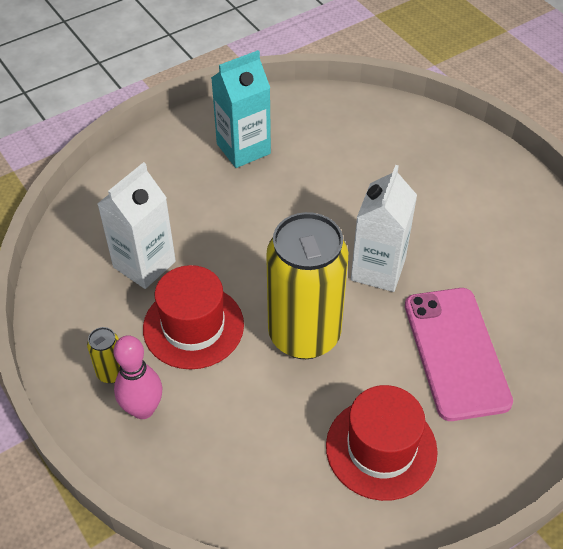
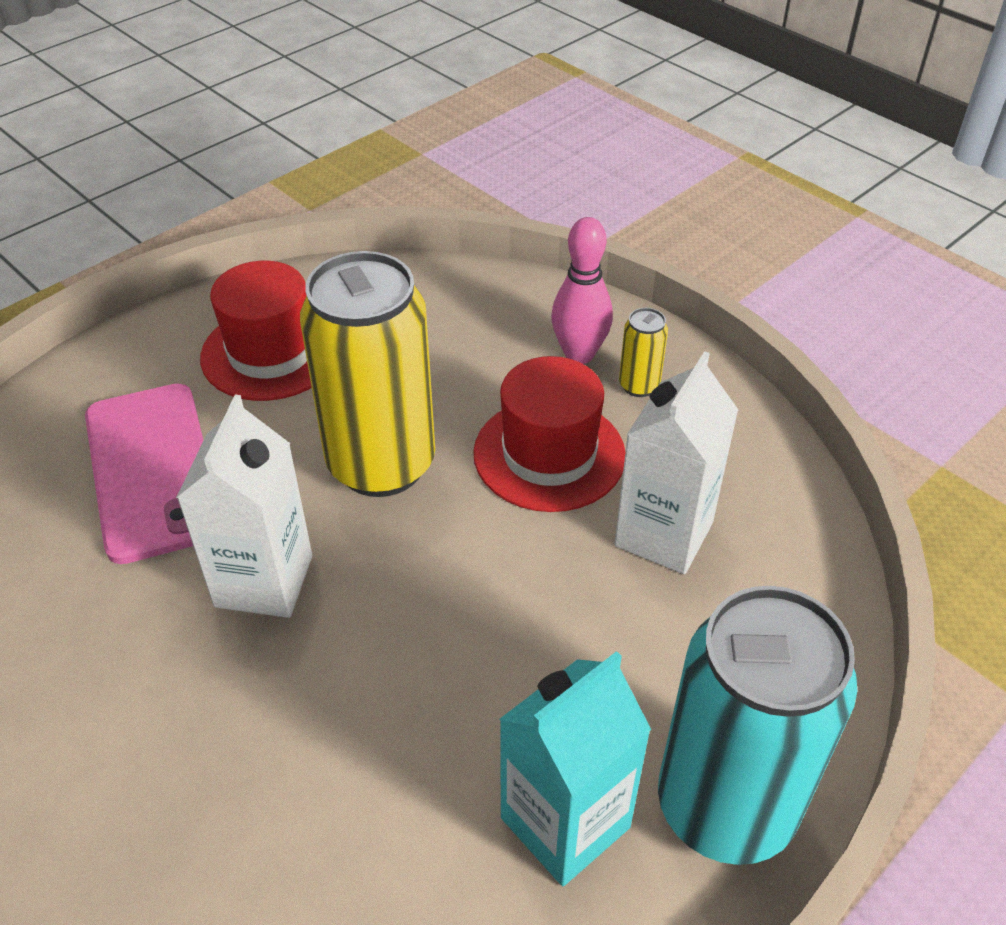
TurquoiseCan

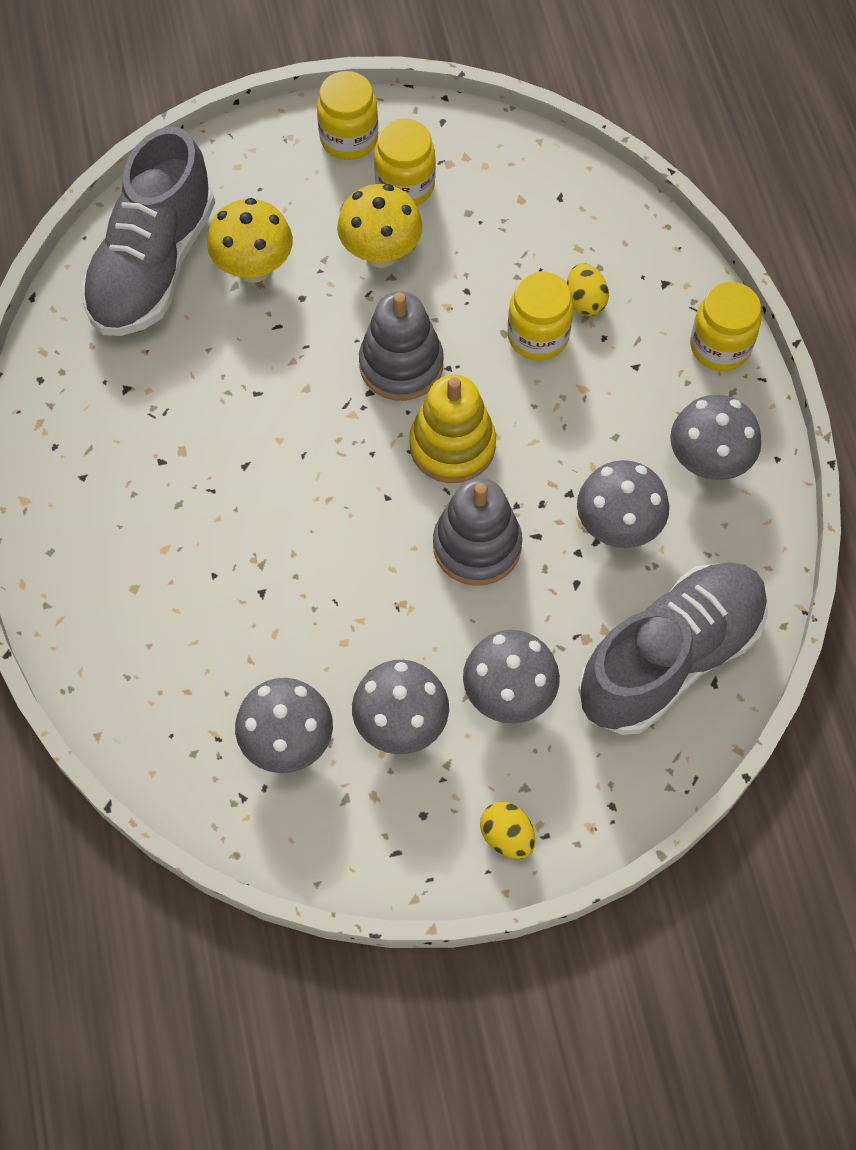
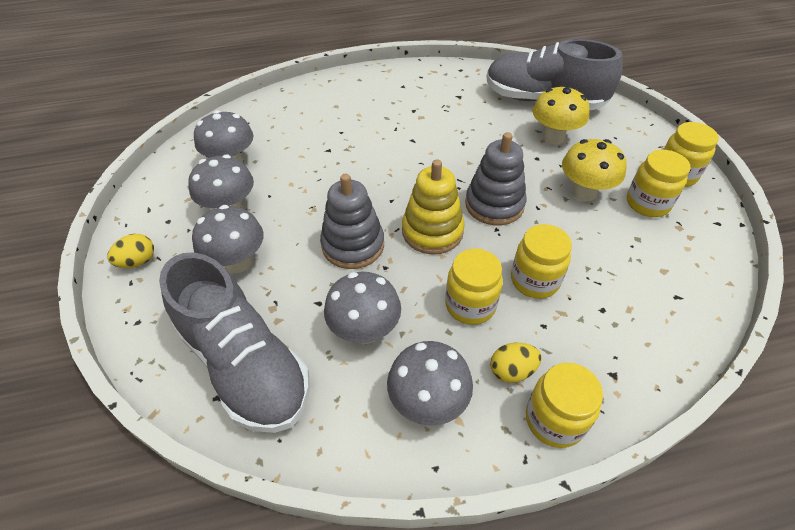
YellowEgg (2nd from left); YellowJar (1st from left)

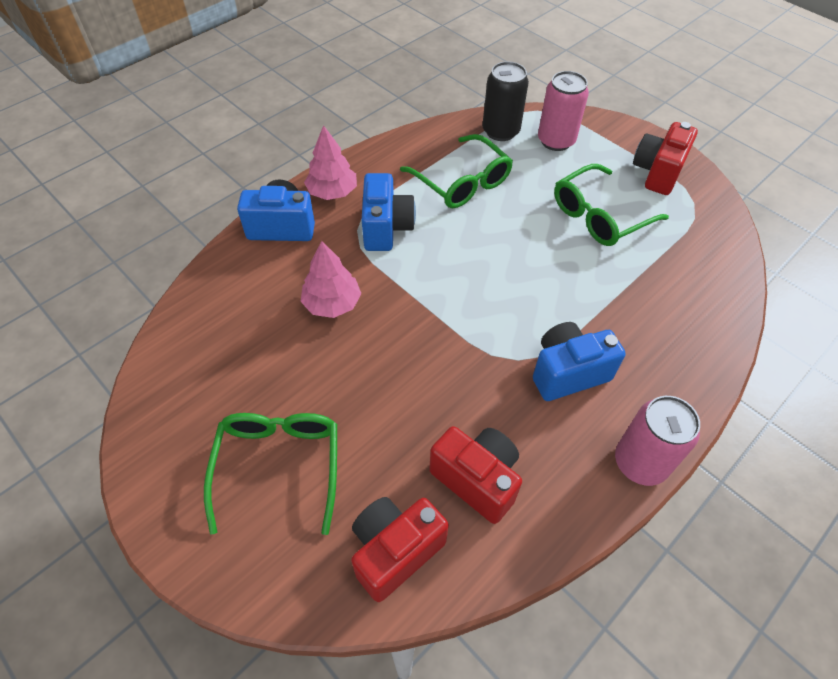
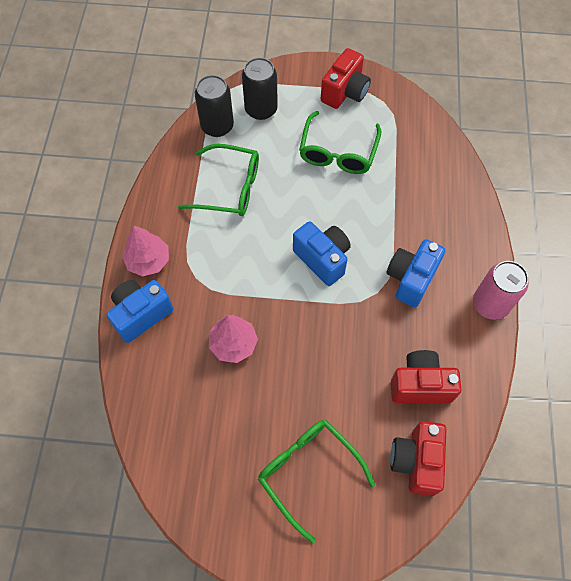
BlueCamera (2nd from left); BlackCan (2nd from left); RedCamera (1st from left)

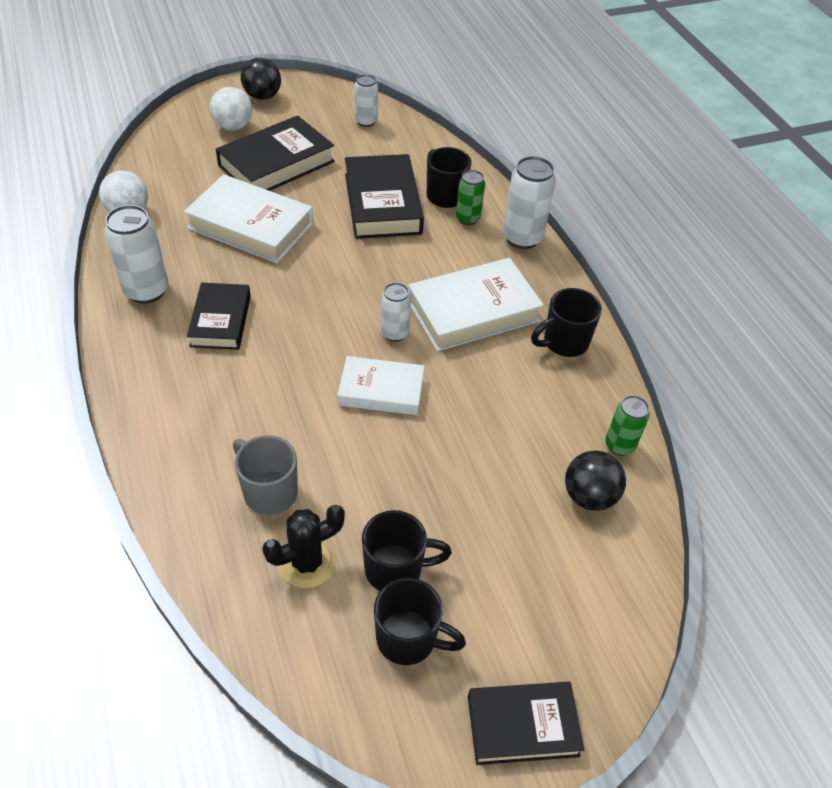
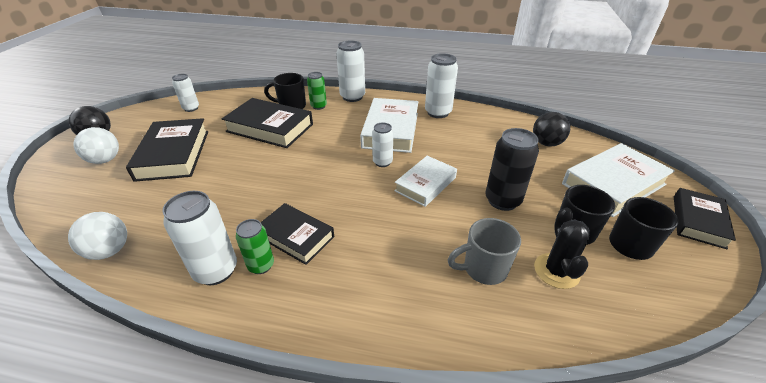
WhiteBook (3rd from left); WhiteCan (5th from left); GreenCan (1st from left); BlackCan

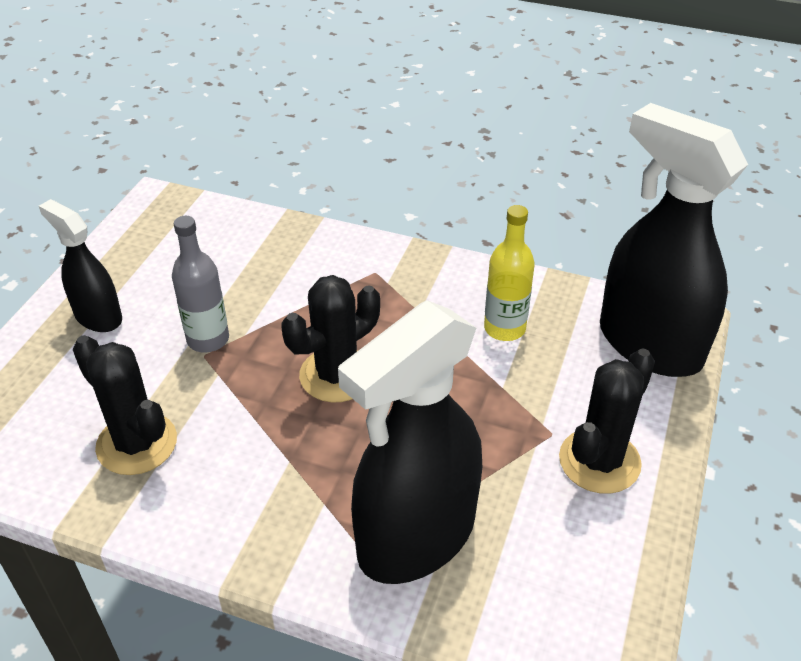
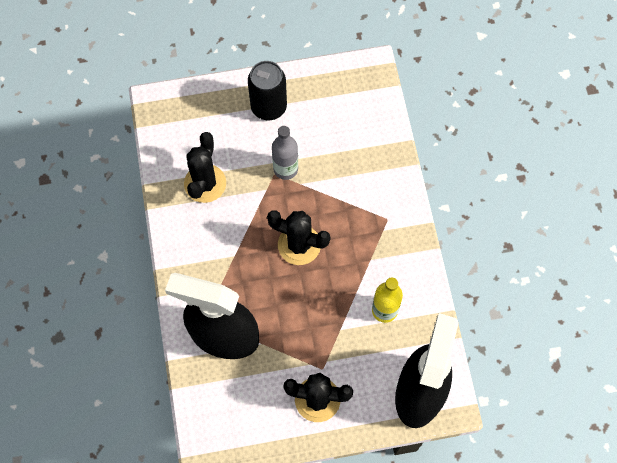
BlackCan

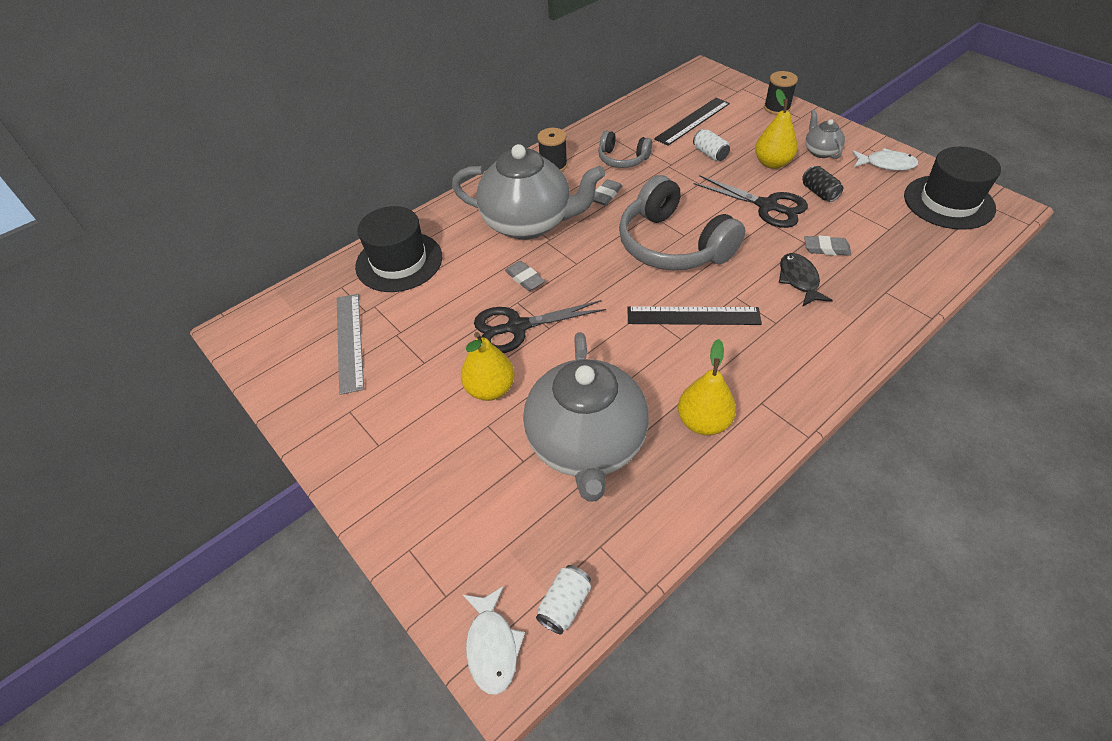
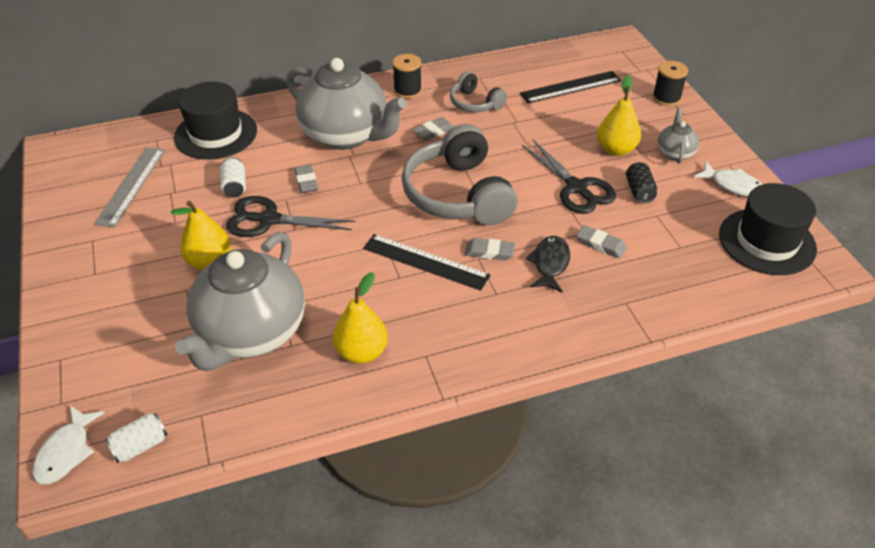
WhiteCan (2nd from left); GreyEraser (3rd from left)

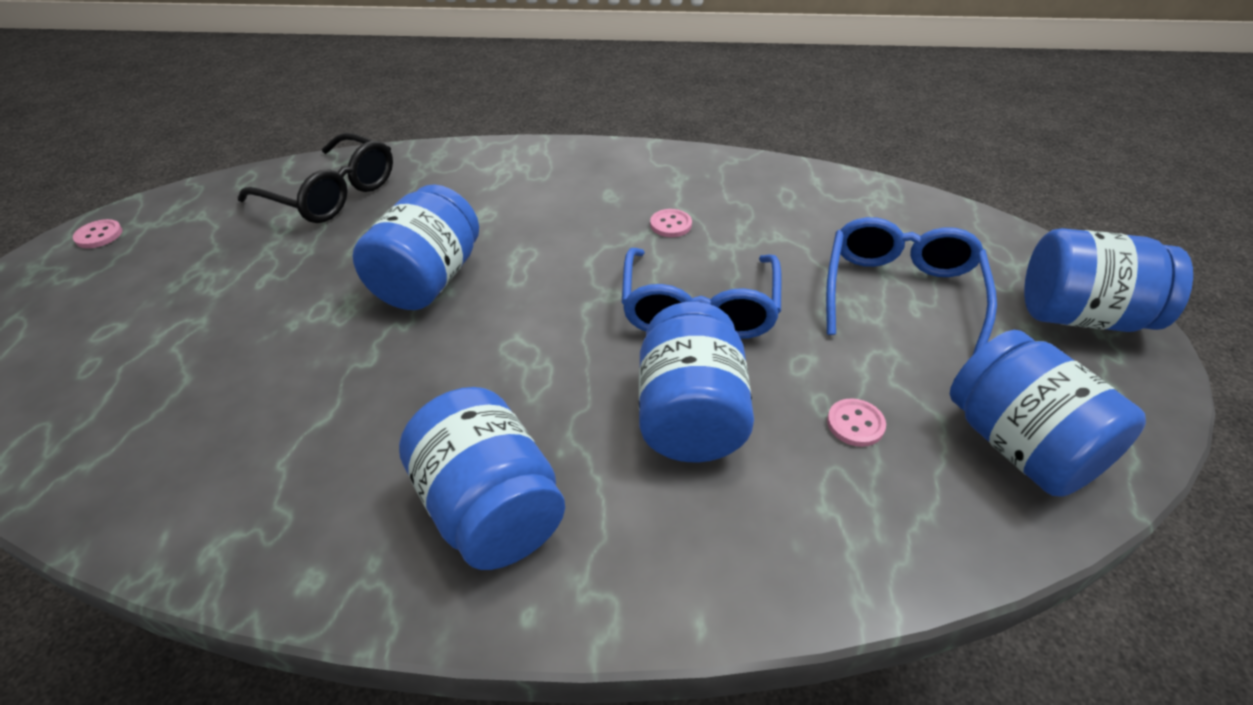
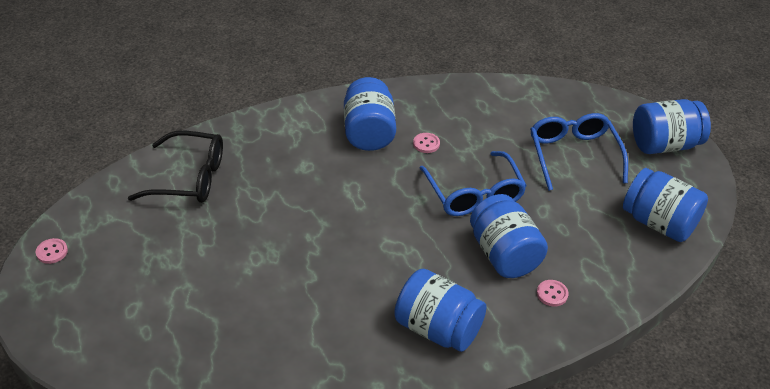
BlueJar (1st from left); PinkButton (3rd from left)

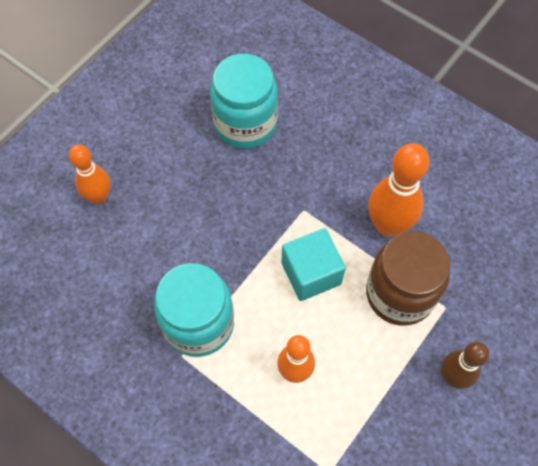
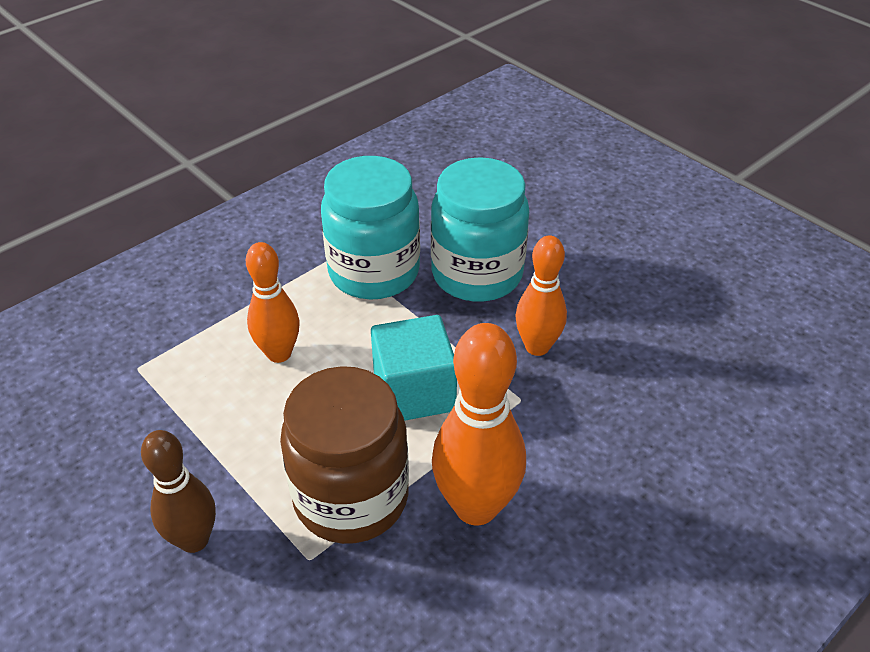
OrangeBowlingPin (3rd from left); TurquoiseJar (2nd from left)

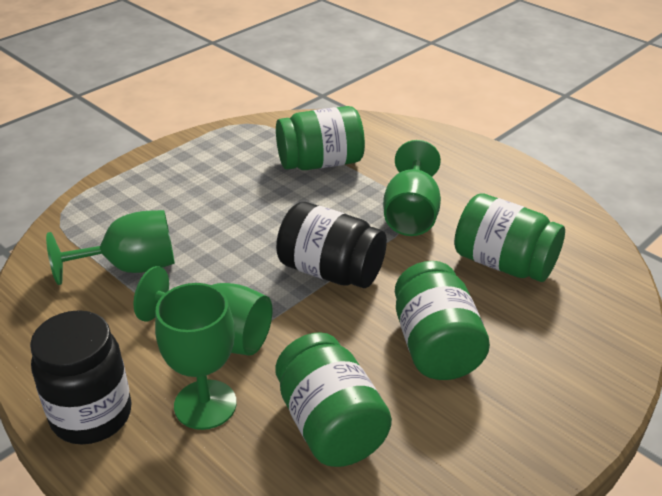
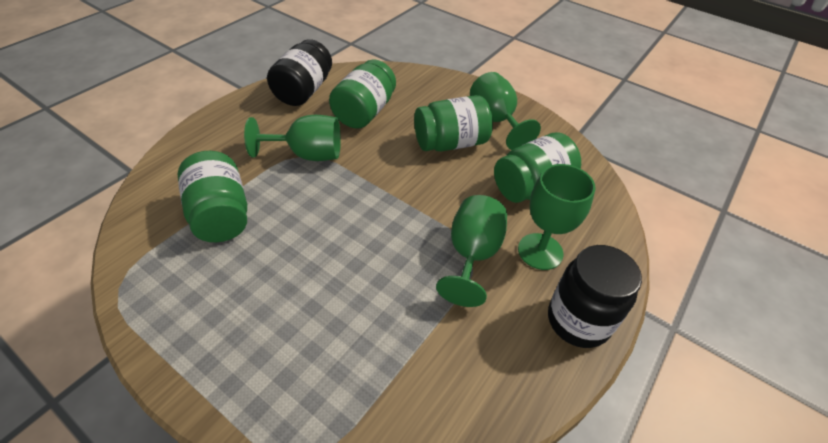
GreenGoblet (3rd from left); BlackJar (1st from left)

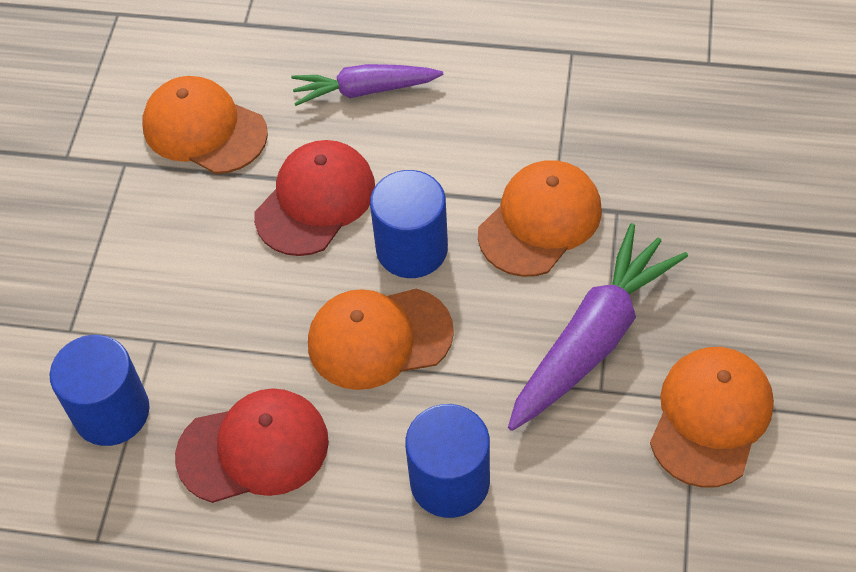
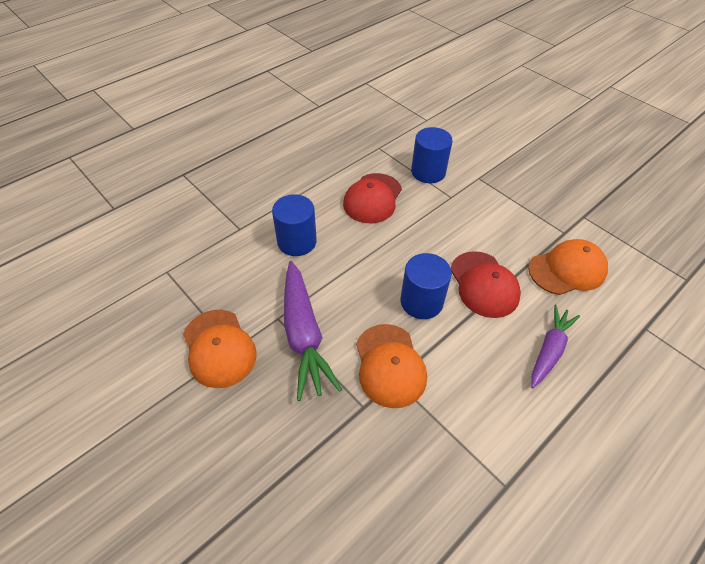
OrangeCap (2nd from left in the first image)

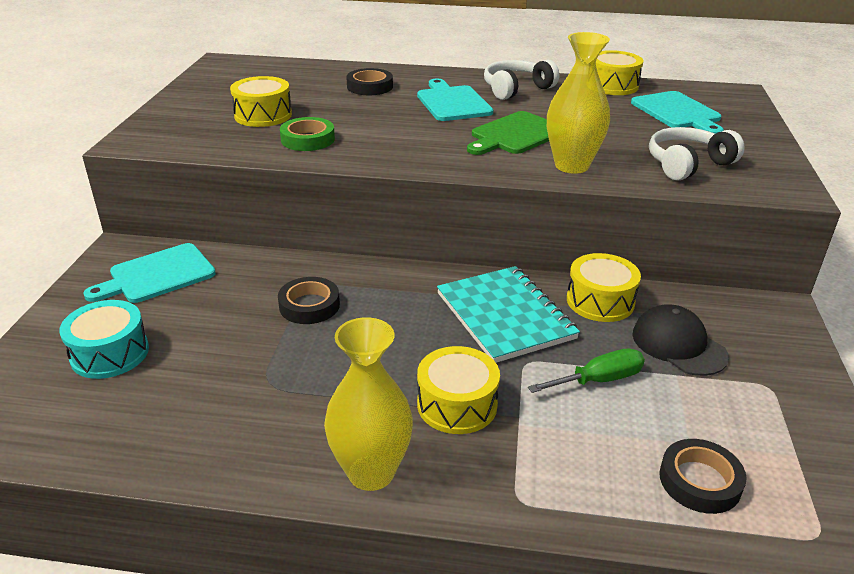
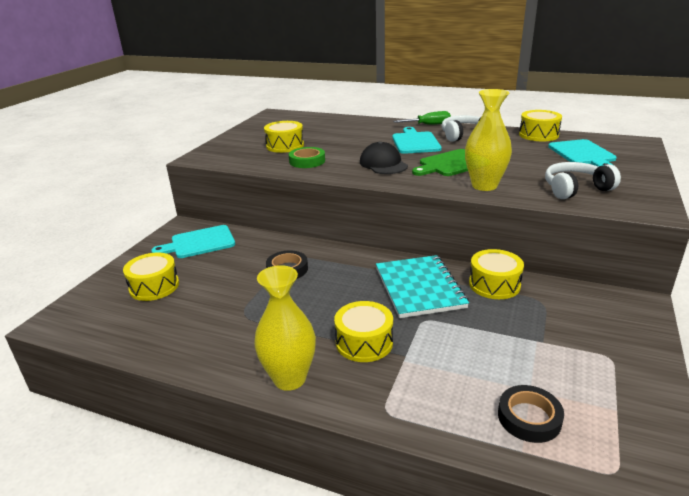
YellowDrum (1st from left); BlackTape (2nd from left in the first image); GreenScrewdriver; BlackCap

